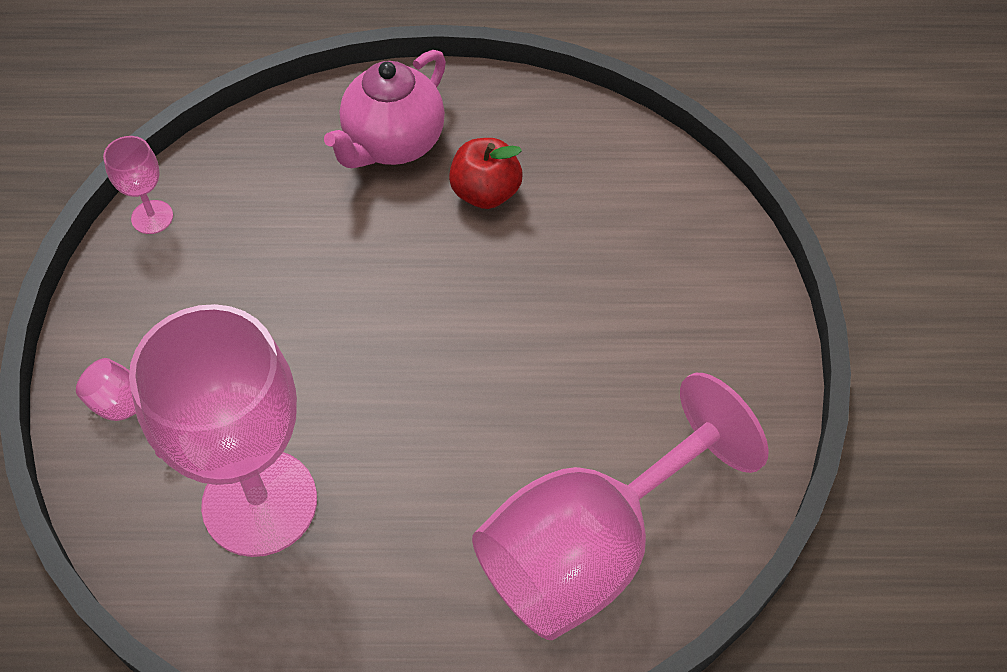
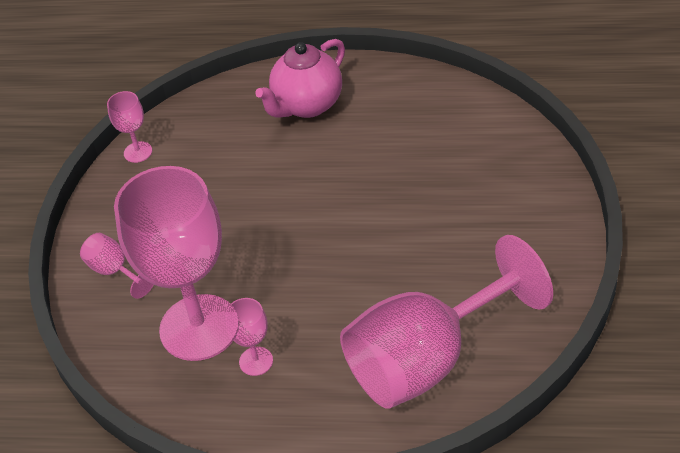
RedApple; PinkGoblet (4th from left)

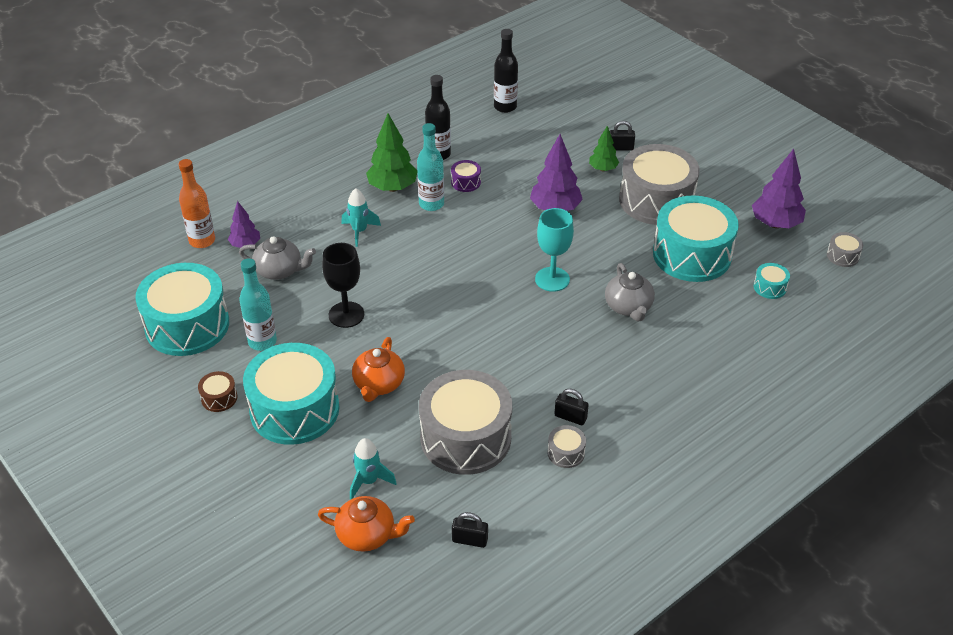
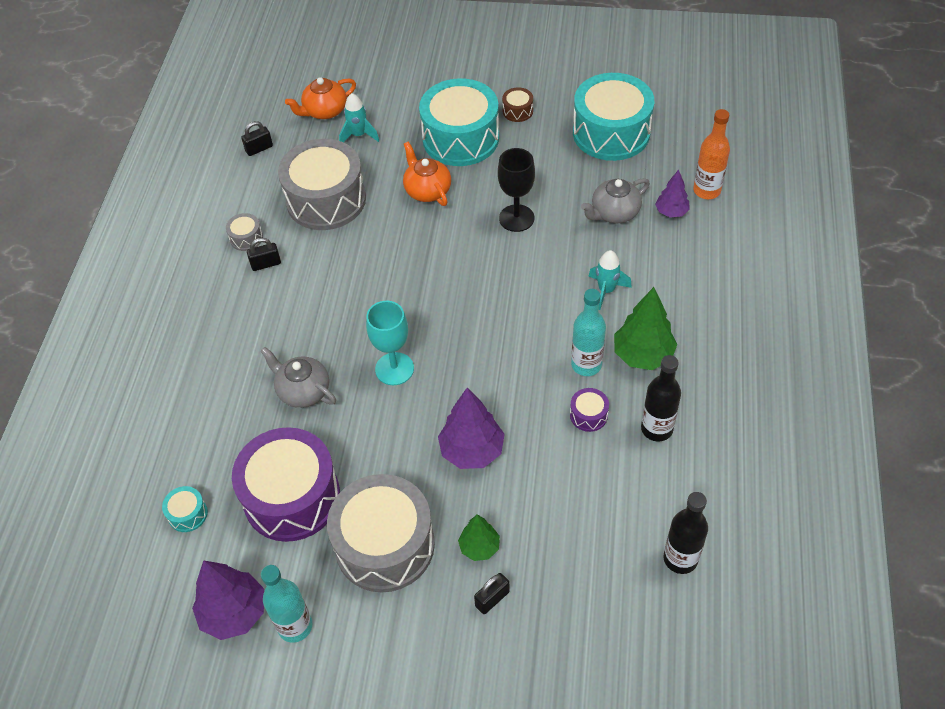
TurquoiseBottle (1st from left); PurpleDrum (1st from left); GreyDrum (4th from left in the first image)

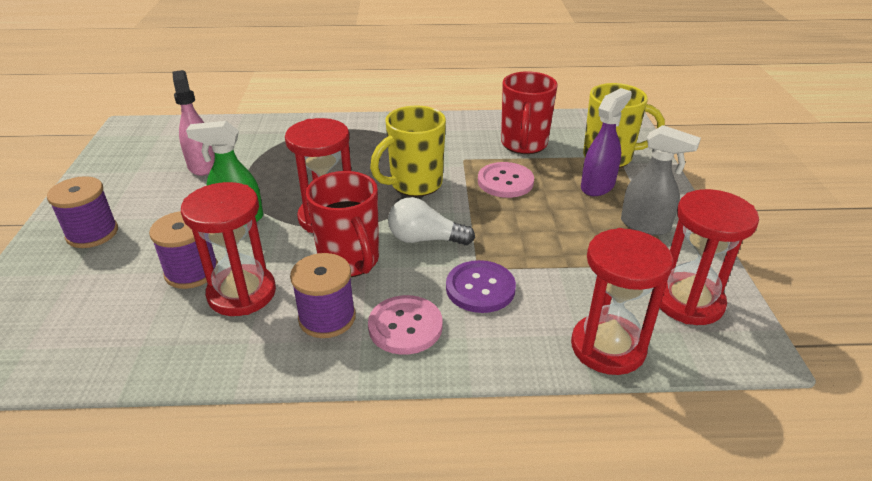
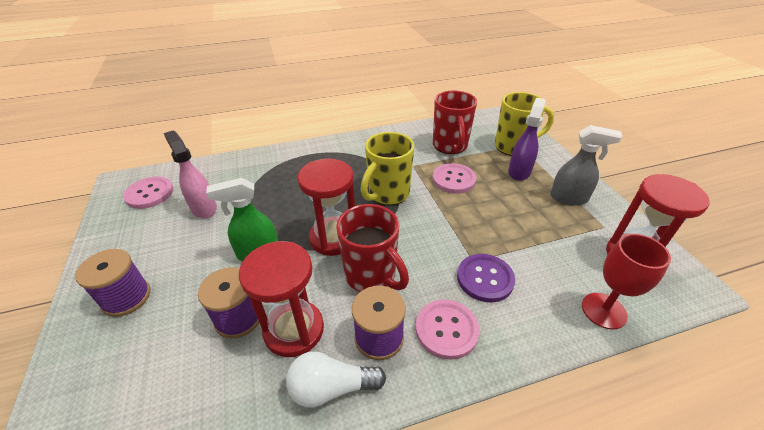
WhiteLightBulb; RedGoblet; PinkButton (1st from left)

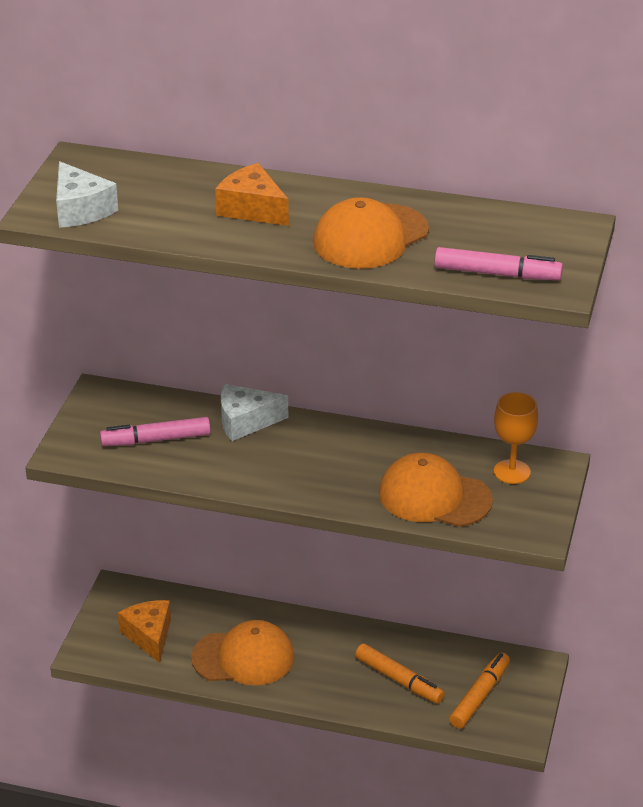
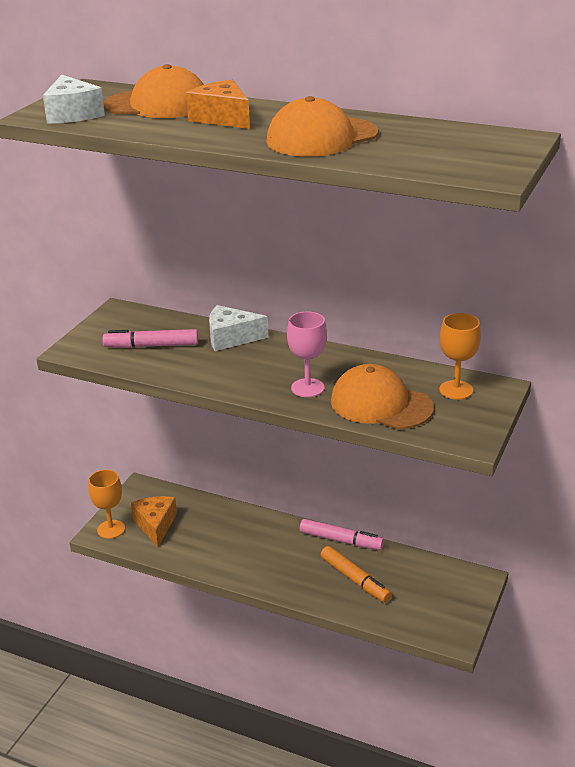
OrangeCap (1st from left); PinkMarker (2nd from left); OrangeMarker (2nd from left in the first image); OrangeGoblet (1st from left); PinkGoblet

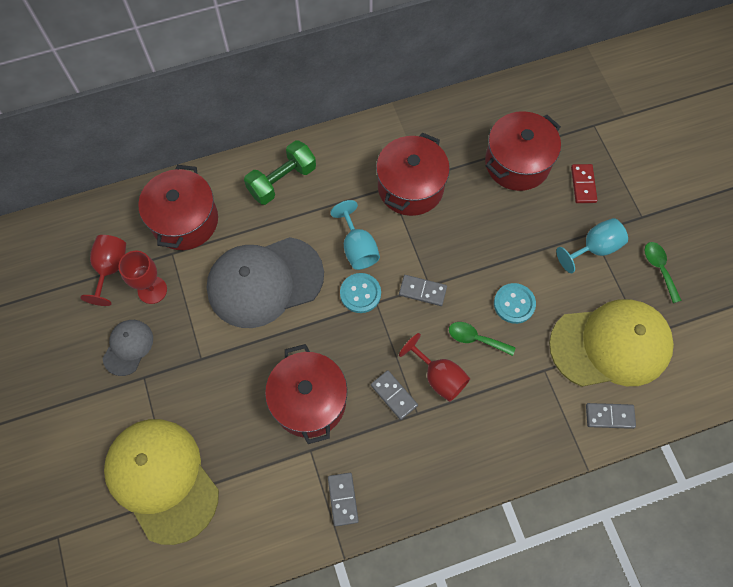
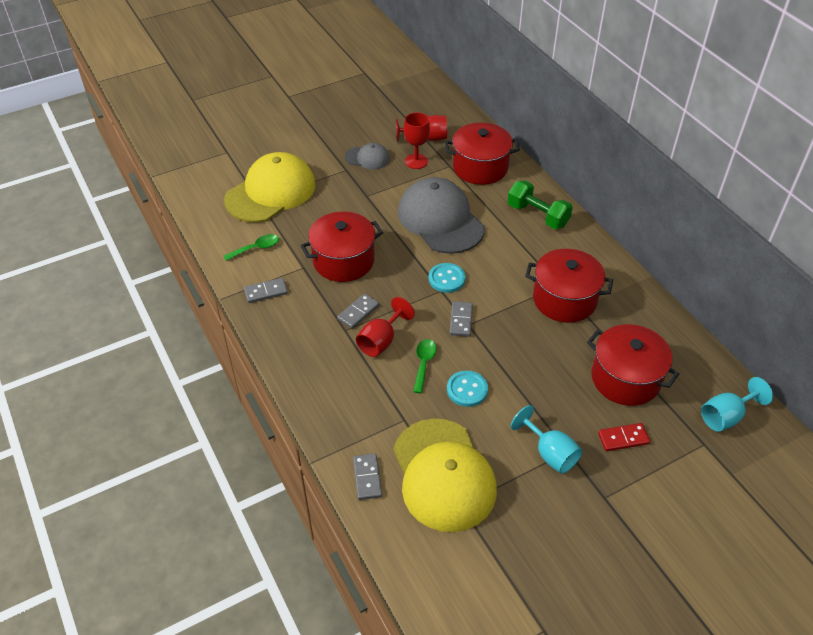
TurquoiseGoblet (2nd from left); GreenSpoon (1st from left)

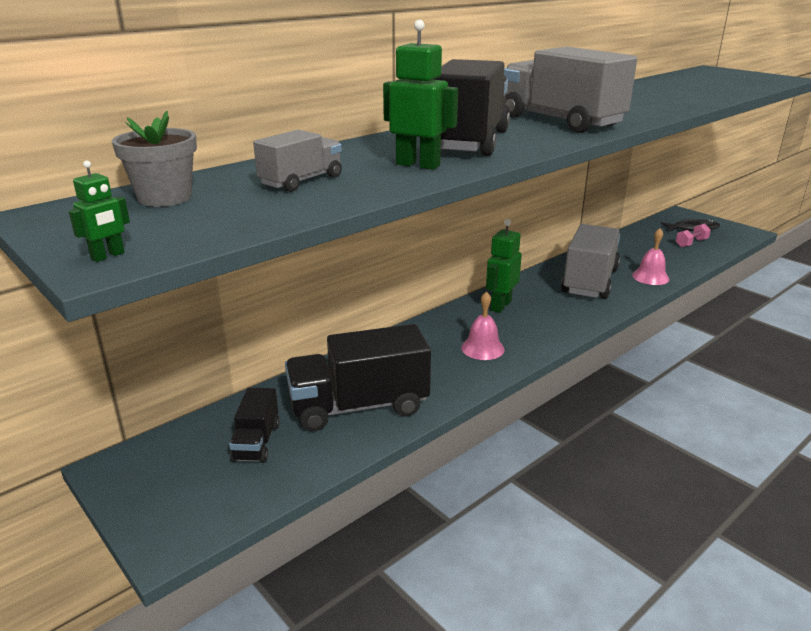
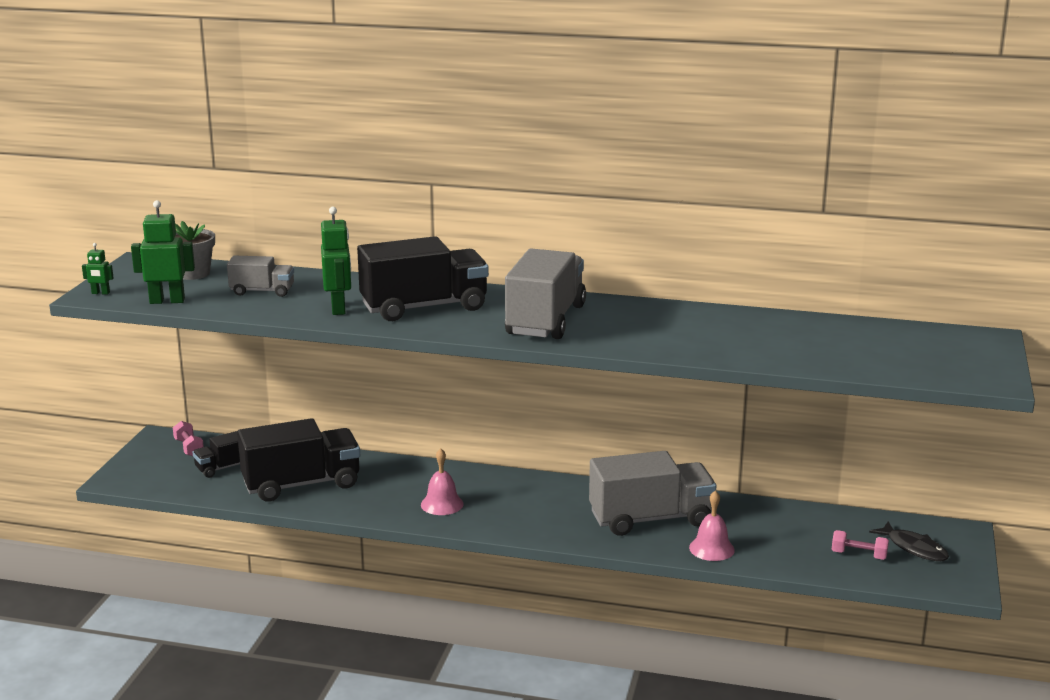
BlackTruck (2nd from left); GreenRobot (2nd from left); PinkDumbbell (1st from left)

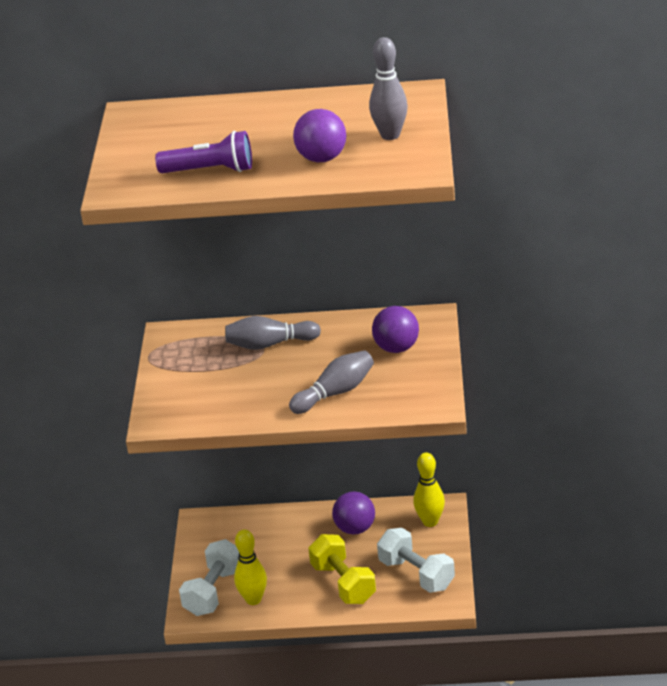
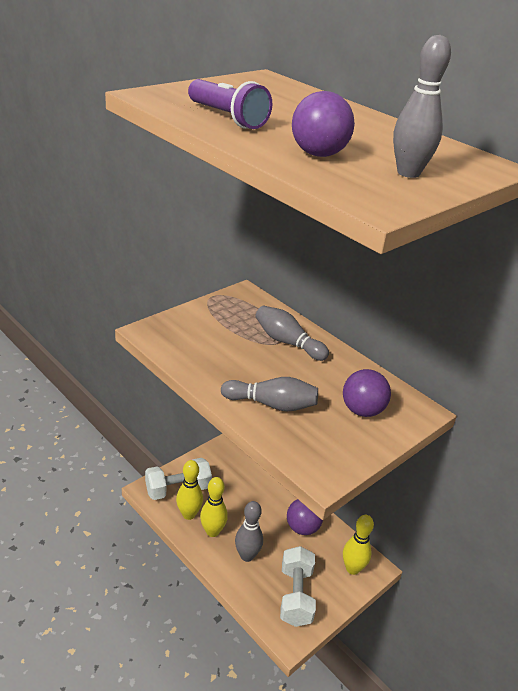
GreyBowlingPin (1st from left); YellowBowlingPin (2nd from left)

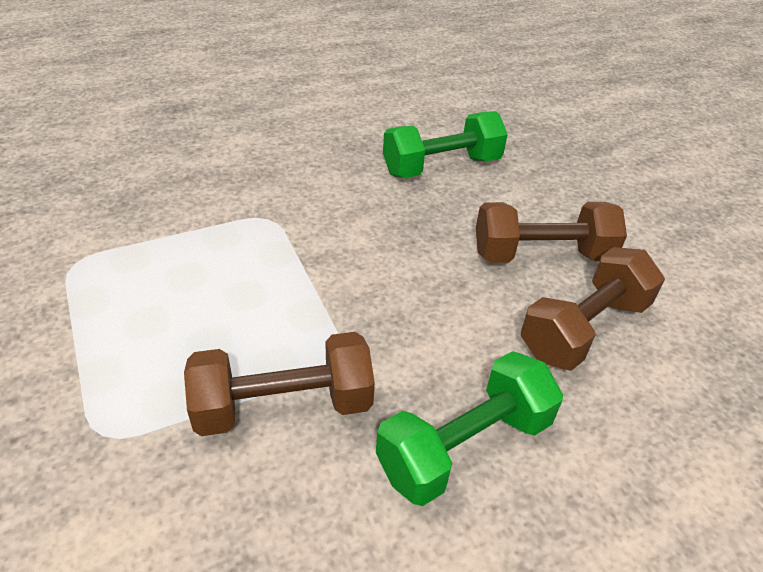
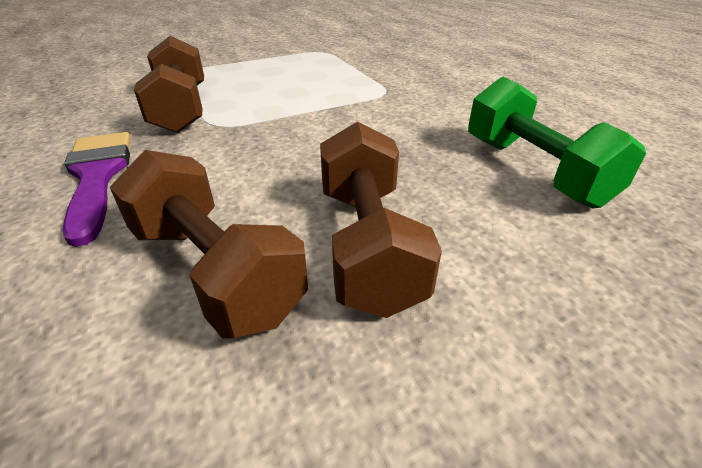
PurpleBrush

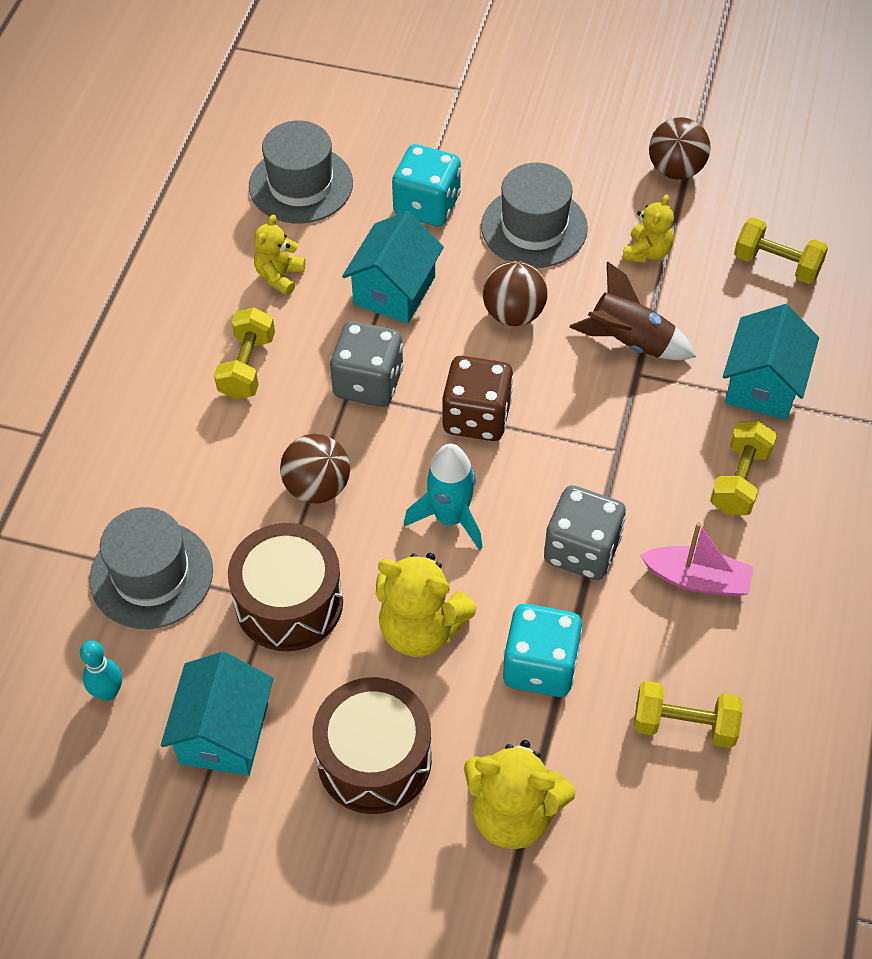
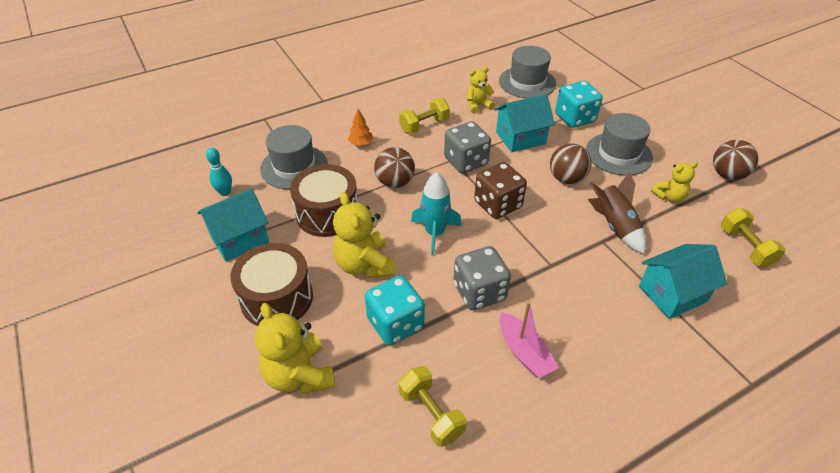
YellowDumbbell (3rd from left in the first image); OrangeTree

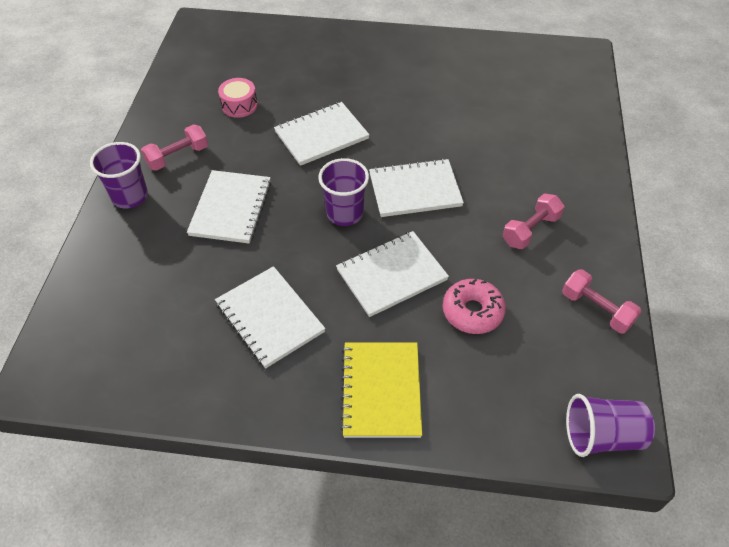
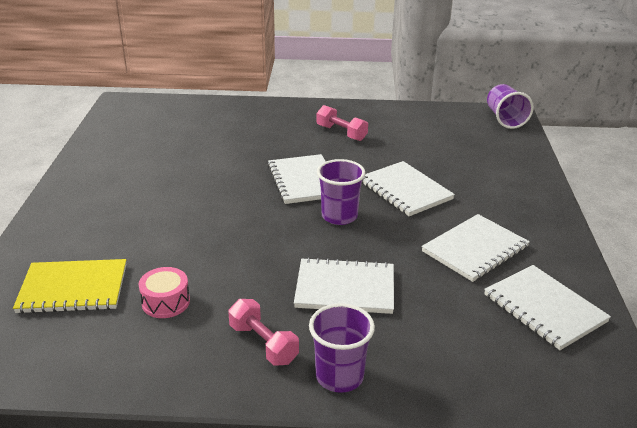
WhiteNotebook (5th from left); YellowNotebook; PinkDonut; PinkDumbbell (3rd from left in the first image)

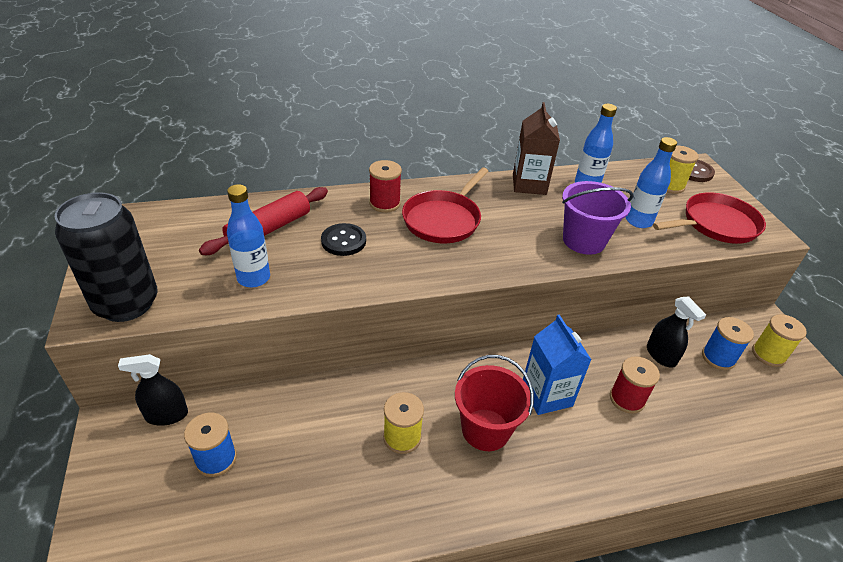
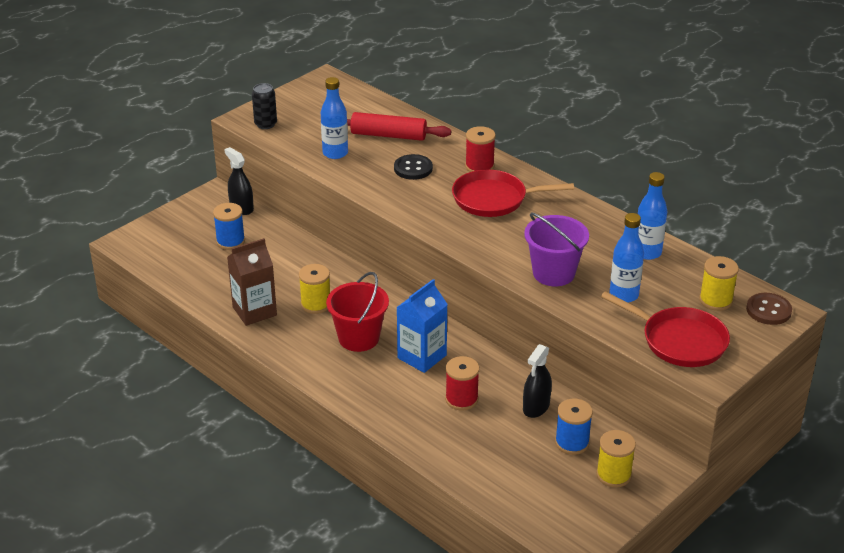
BlackCan; BrownCarton

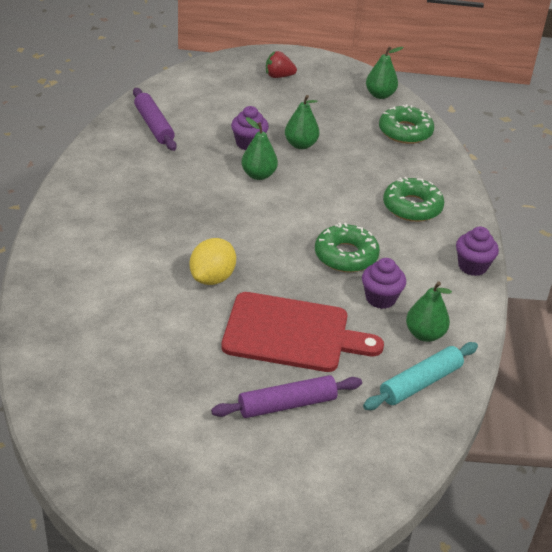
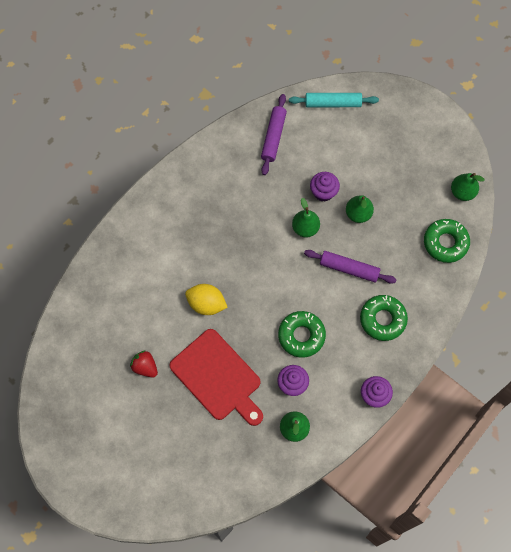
YellowLemon; PurpleRollingPin (2nd from left); RedStrawberry; TurquoiseRollingPin

